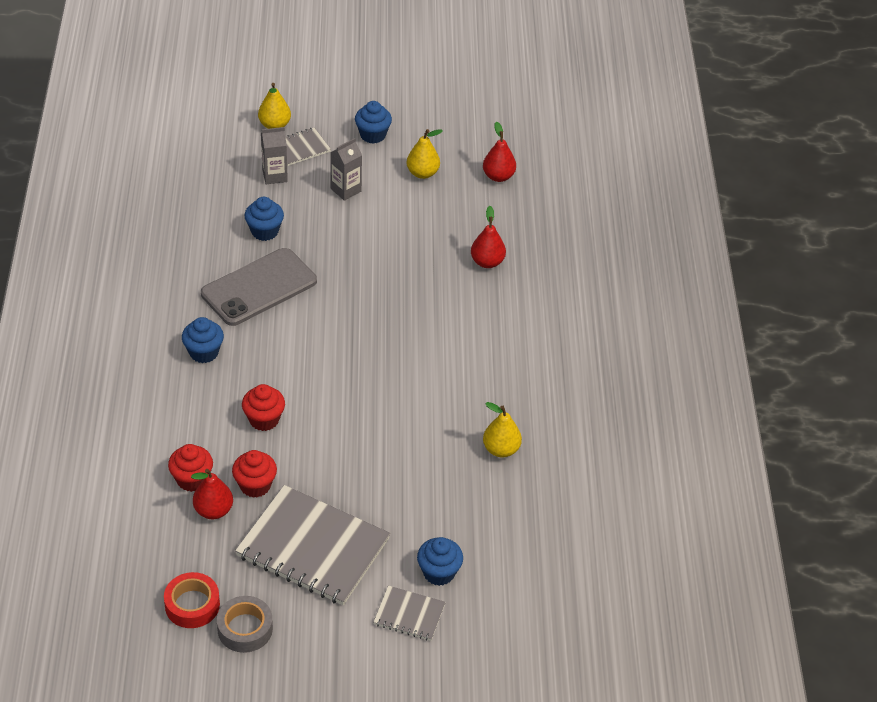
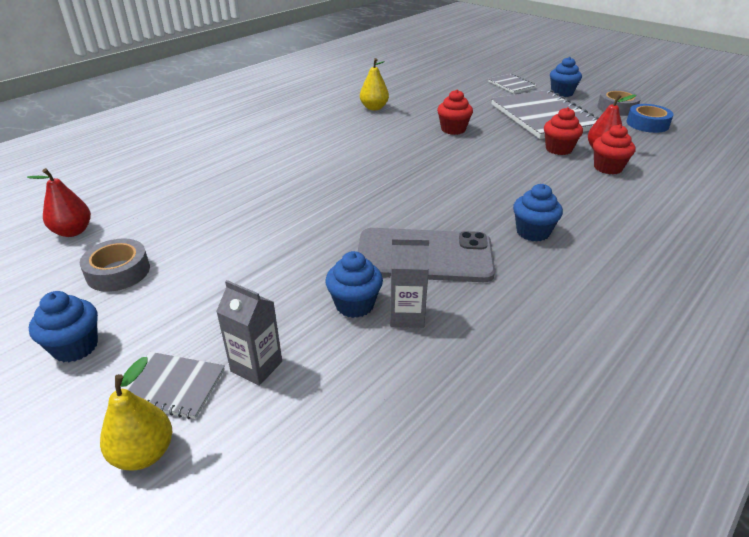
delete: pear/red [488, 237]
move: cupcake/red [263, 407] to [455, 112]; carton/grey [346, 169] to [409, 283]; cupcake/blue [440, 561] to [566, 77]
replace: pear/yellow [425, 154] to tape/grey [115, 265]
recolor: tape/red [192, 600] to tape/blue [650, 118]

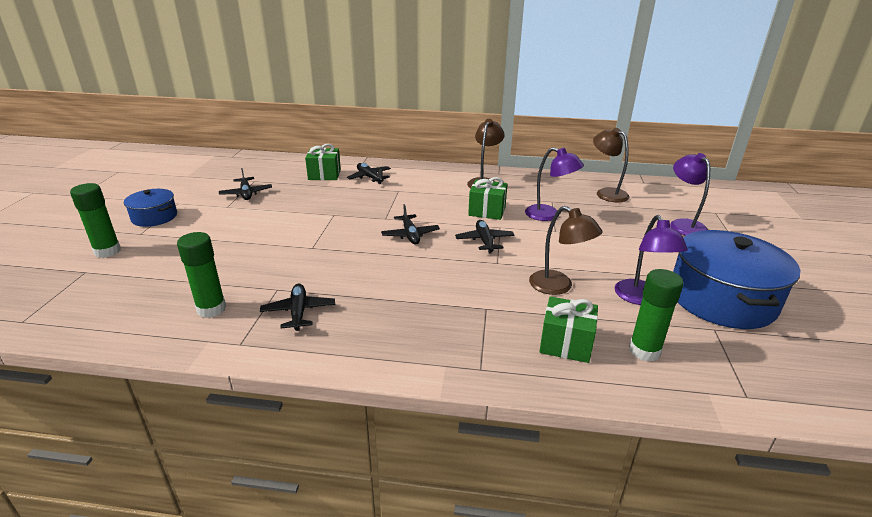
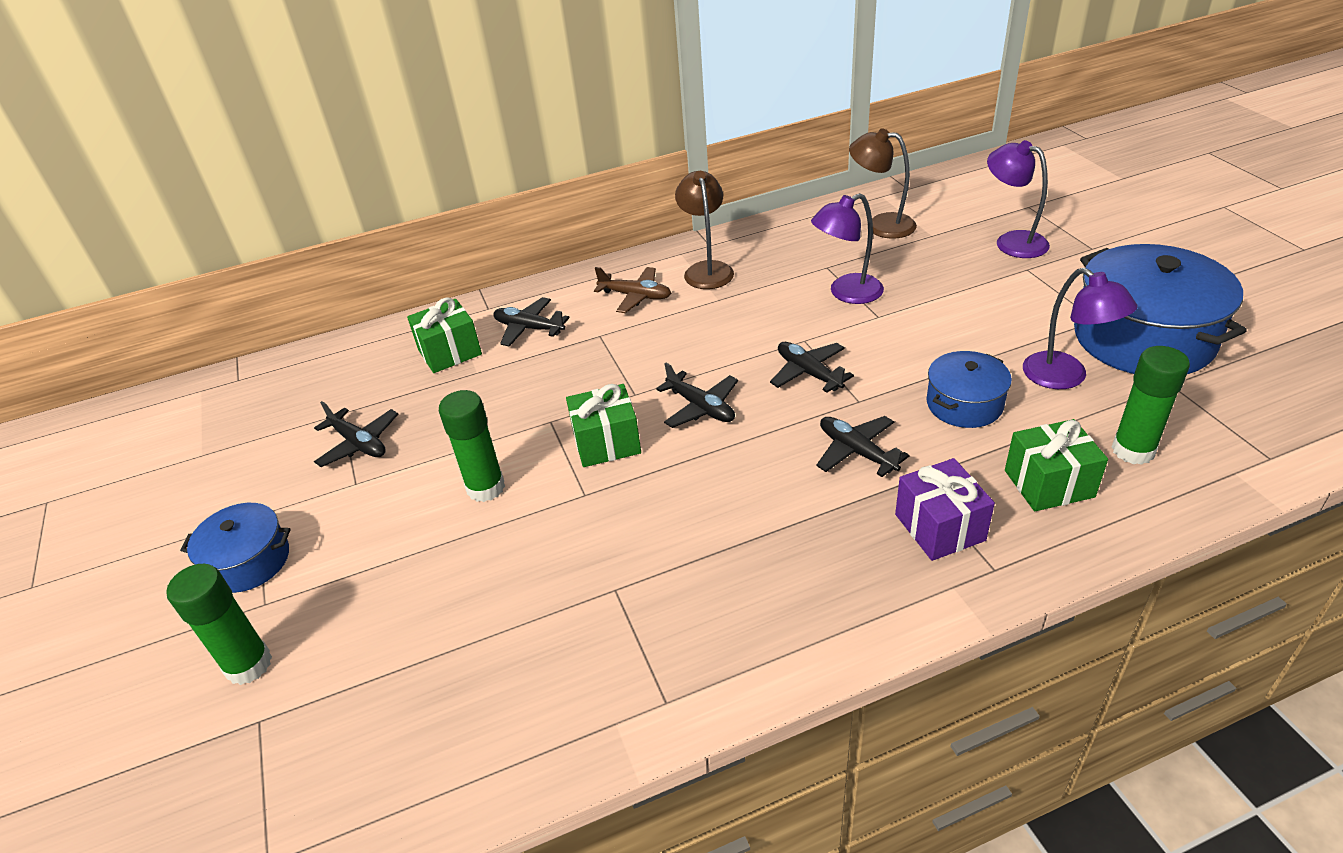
insert: plane/brown [632, 290]; gift/purple [945, 509]
move: glue stick/green [201, 275] to [472, 446]; plane/black [297, 307] to [863, 446]; gift/green [488, 198] to [603, 425]
replace: lamp/brown [566, 250] to pot/blue [969, 389]
rotate: lamp/purple [554, 184] = [847, 248] 150 degrees clockwise

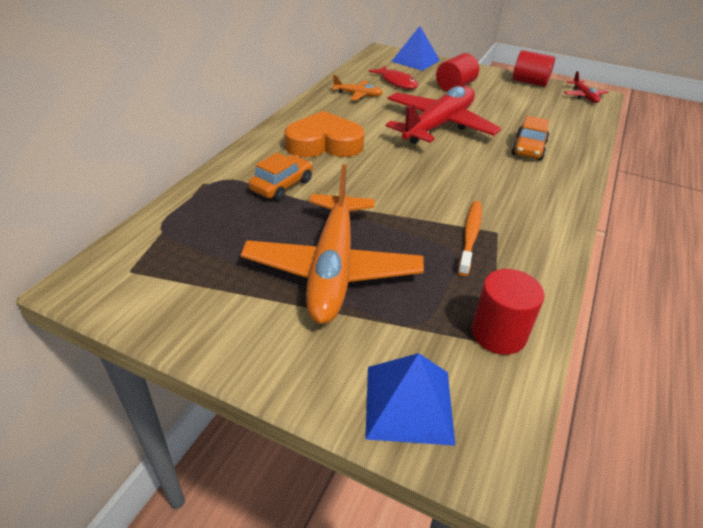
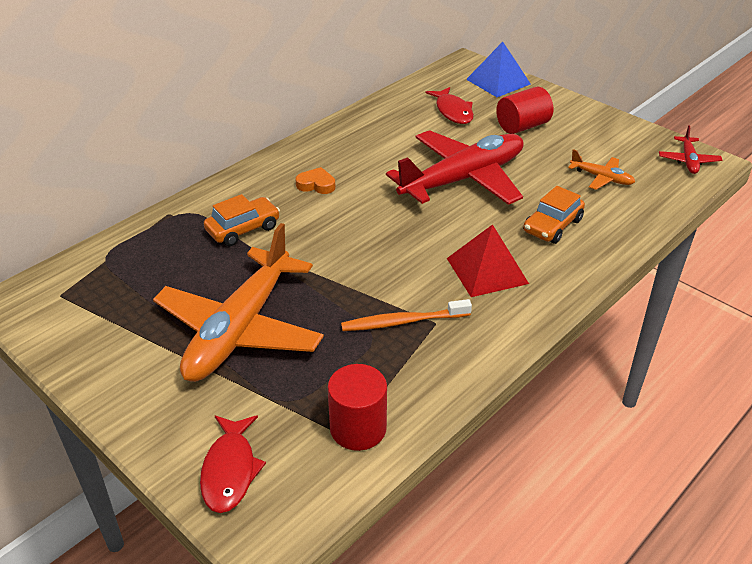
delete: cylinder/red [534, 68]
insert: pyramid/red [488, 260]
move: plane/orange [357, 88] to [601, 169]
replace: pyramid/blue [410, 399] to fish/red [233, 464]
rotate: toothbrush/orange [470, 238] = [406, 315] 135 degrees counterclockwise
resize: heart/orange [324, 134] = [315, 180] x0.46

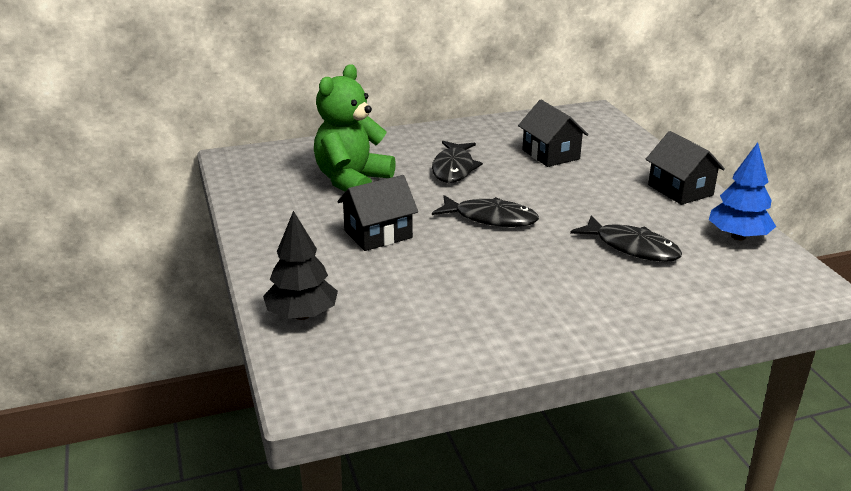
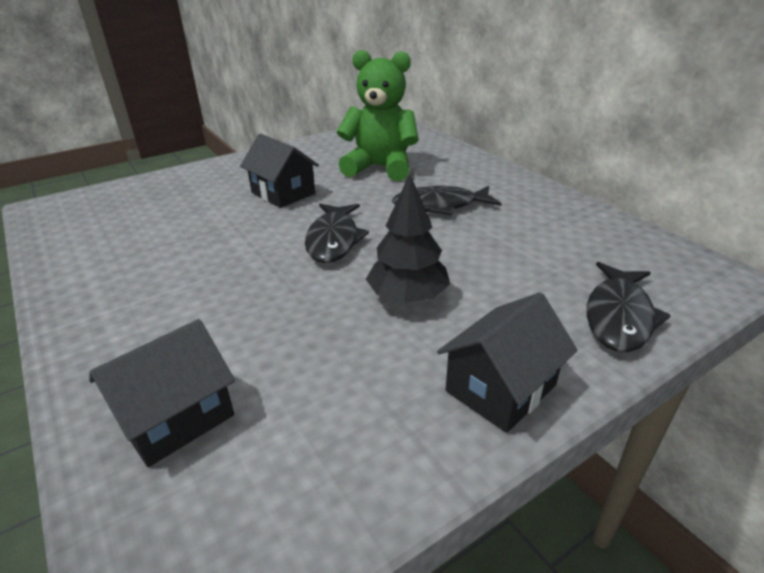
delete: tree/blue [742, 191]
move: tree/black [300, 265] to [408, 238]; house/black [553, 133] to [162, 393]; fish/black [626, 238] to [629, 307]

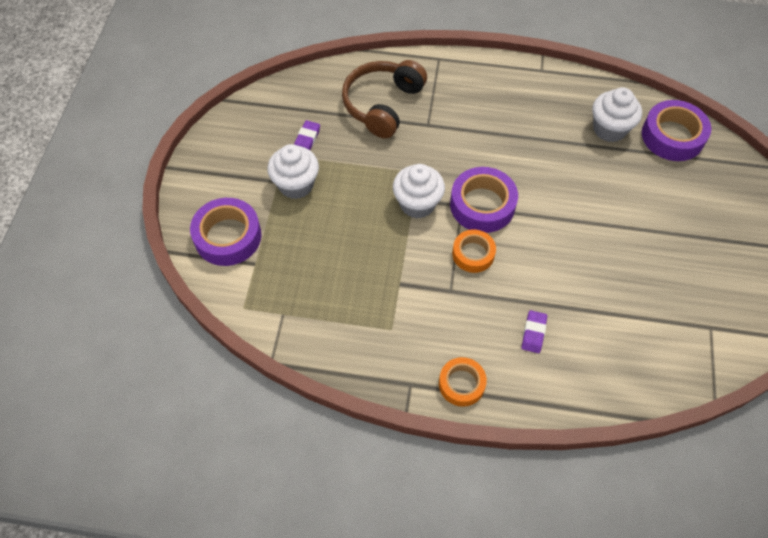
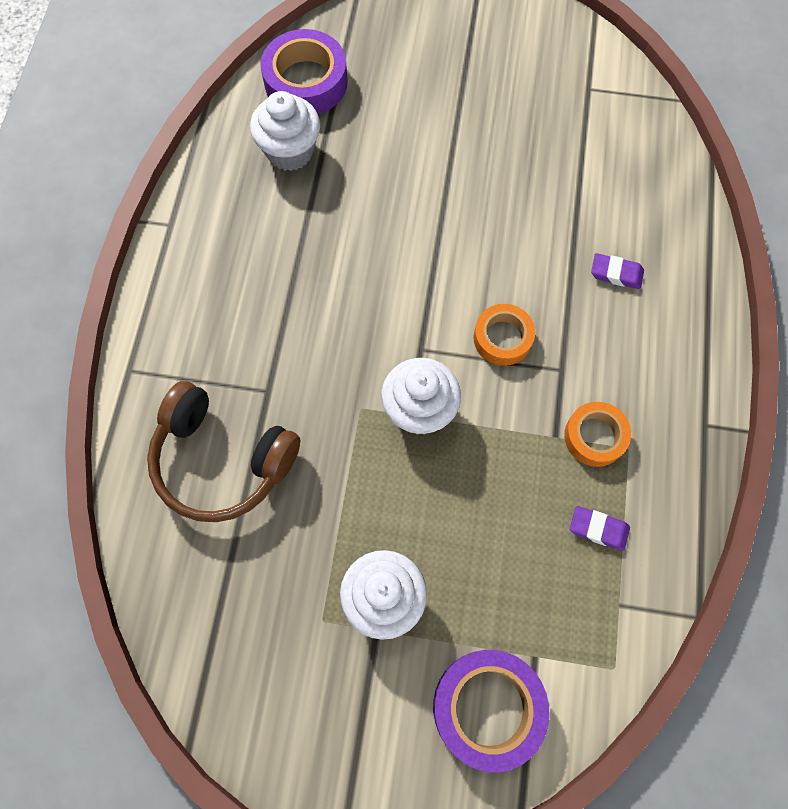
delete: tape/purple [484, 200]
move: eraser/purple [307, 135] to [600, 528]; tape/orange [463, 382] to [597, 434]

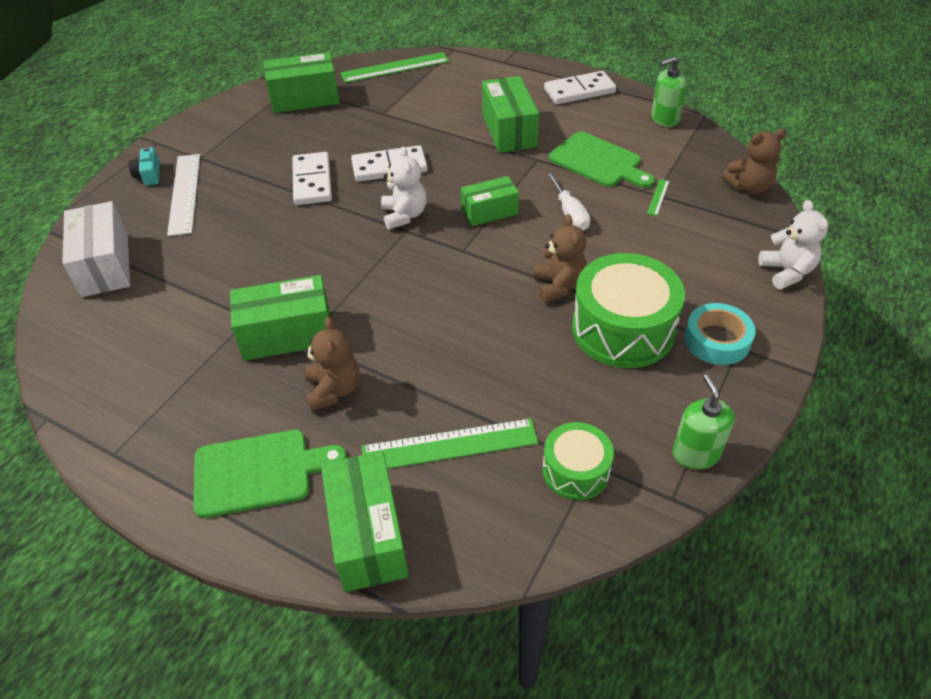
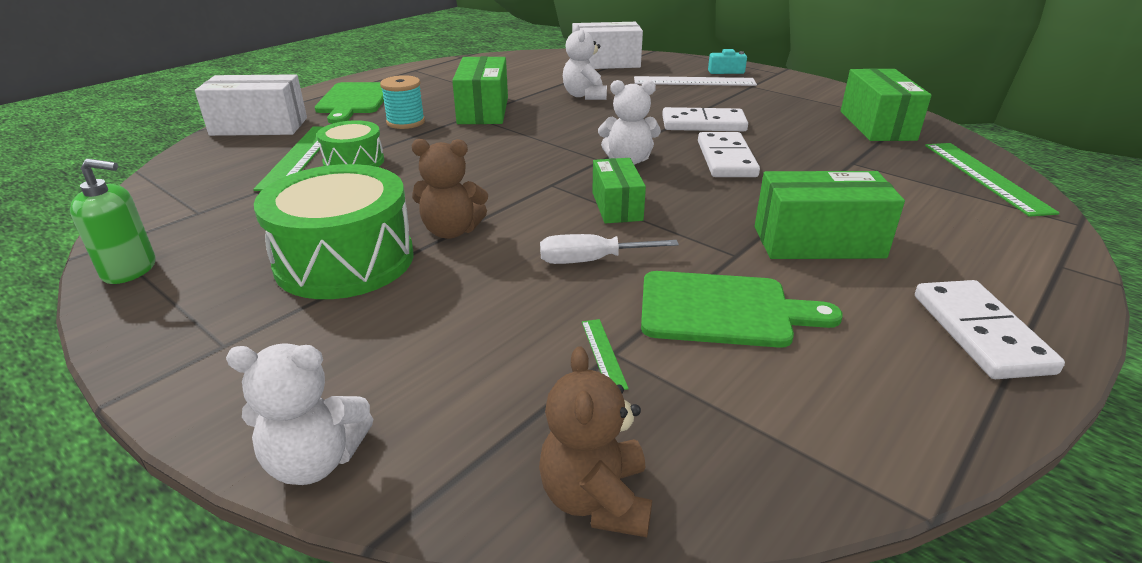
delete: soap dispenser/green [669, 91]; tape/turquoise [720, 334]
insert: teddy bear/white [585, 62]
move: drum/green [578, 461] to [350, 143]
replace: teddy bear/brown [331, 364] to spool/turquoise [402, 102]
recolor: box/green [364, 521] to box/white [251, 105]
rotate: cutting board/green [602, 159] = [742, 309] 135 degrees counterclockwise; ruler/green [658, 197] = [605, 354] 45 degrees clockwise

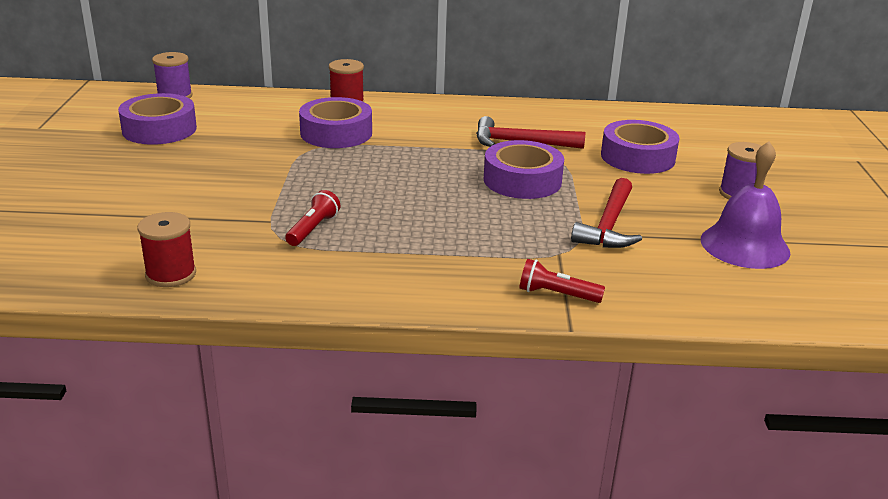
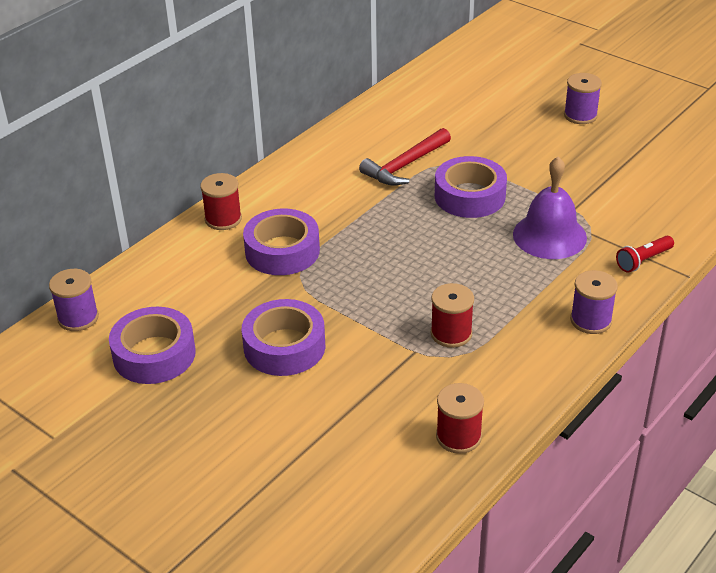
delete: hammer/red [606, 213]
insert: spool/purple [594, 302]
move: tape/purple [640, 147] to [283, 337]; bell/purple [745, 205] to [550, 207]
replace: flashlight/red [312, 218] to spool/red [452, 315]

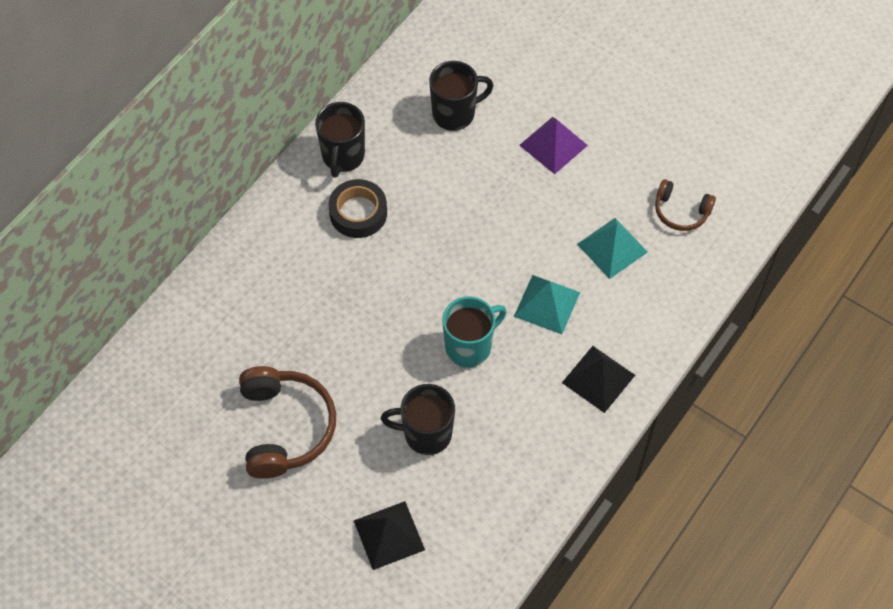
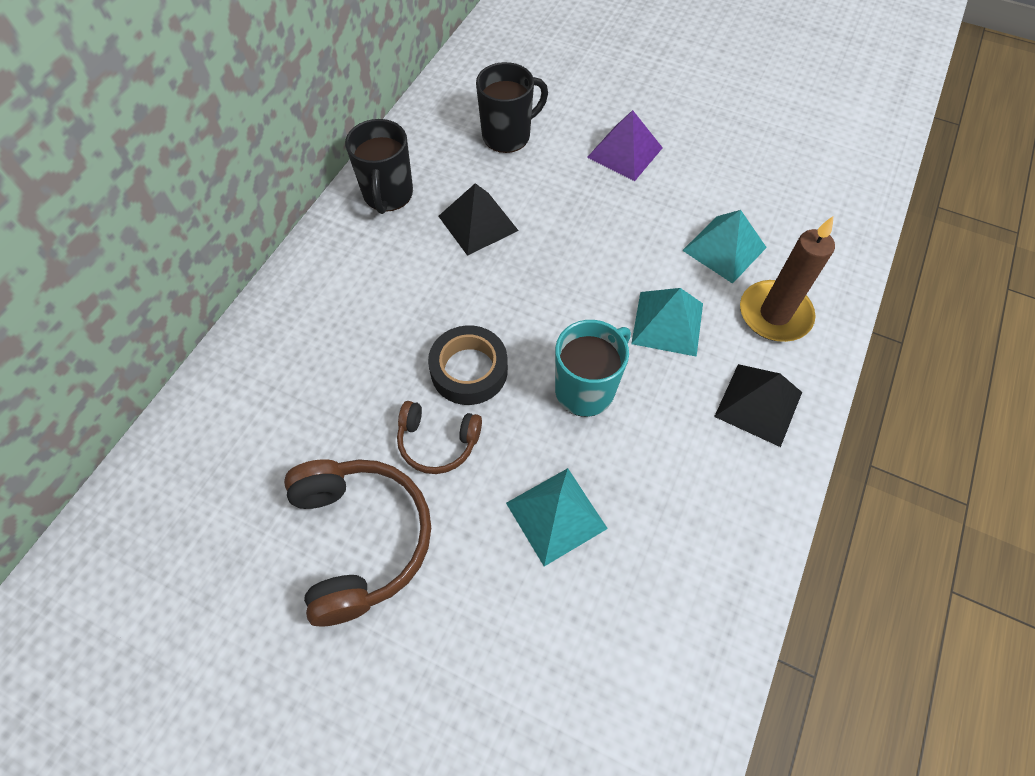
insert: candle/brown [787, 279]
move: tape/black [357, 208] to [468, 365]; pyramid/black [389, 535] to [478, 219]; headphones/brown [685, 205] to [439, 437]
replace: mug/black [418, 419] to pyramid/turquoise [557, 517]

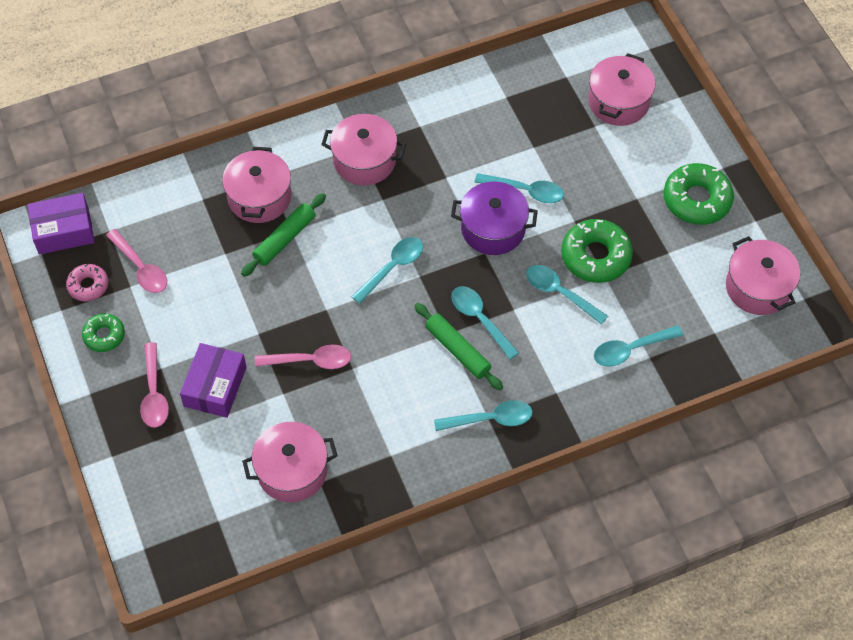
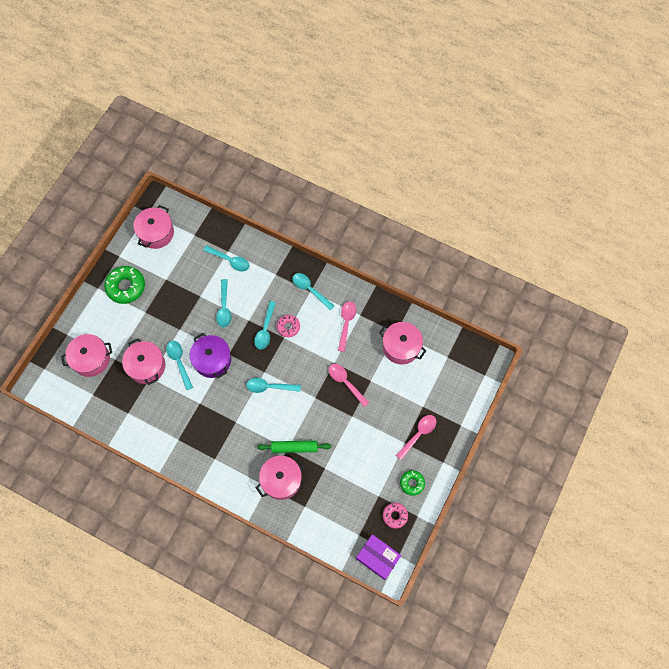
delete: box/purple [213, 380]; donut/green [597, 251]
move: spoon/pink [136, 261] to [347, 326]; pot/pink [363, 149] to [143, 361]
replace: rolling pin/green [459, 346] to donut/pink [288, 326]

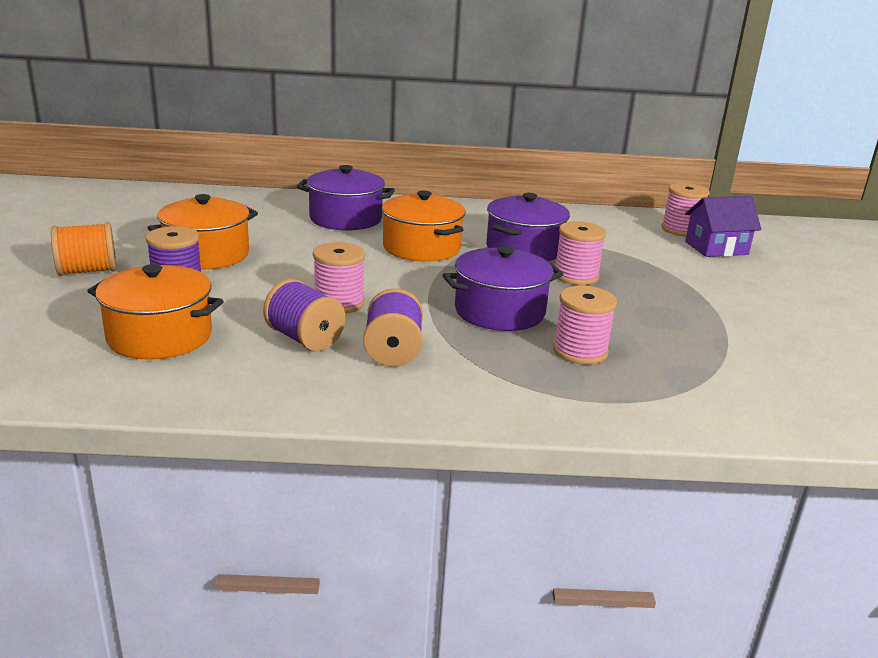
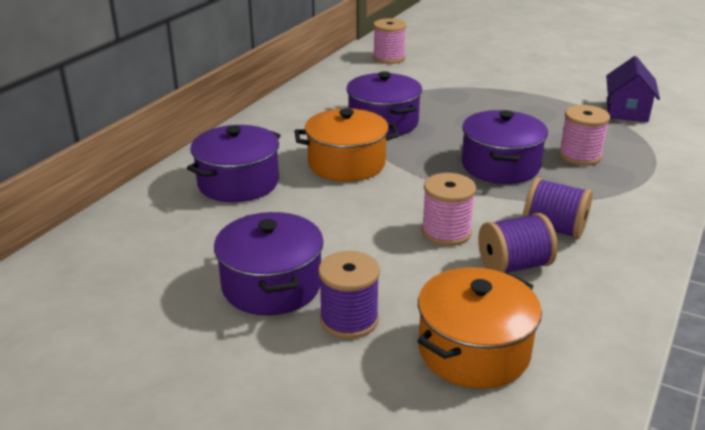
delete: spool/orange [84, 249]; spool/pink [580, 253]
move: house/purple [723, 226] to [633, 89]
recolor: pot/orange [203, 231] to pot/purple [269, 263]

